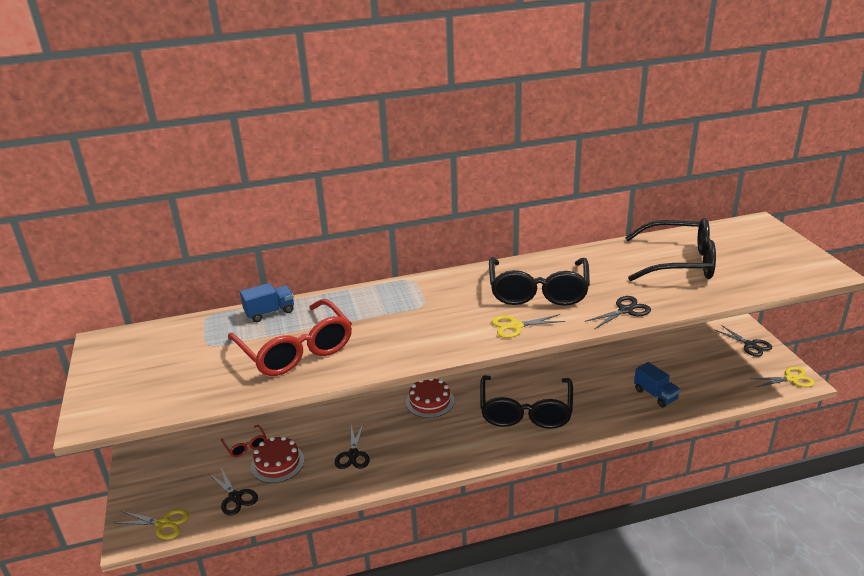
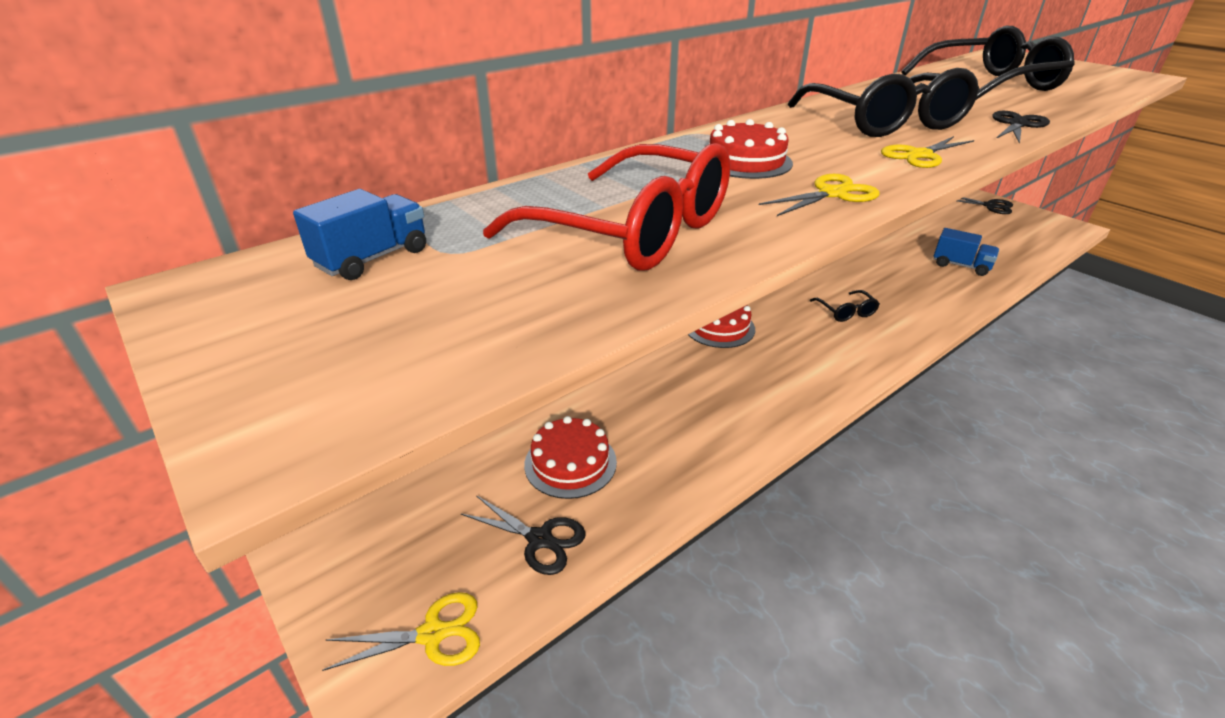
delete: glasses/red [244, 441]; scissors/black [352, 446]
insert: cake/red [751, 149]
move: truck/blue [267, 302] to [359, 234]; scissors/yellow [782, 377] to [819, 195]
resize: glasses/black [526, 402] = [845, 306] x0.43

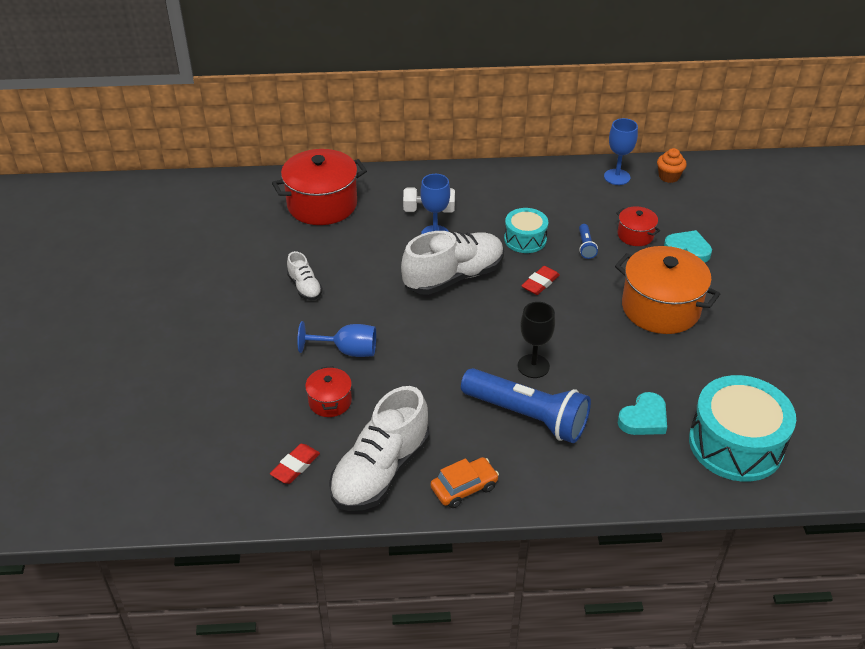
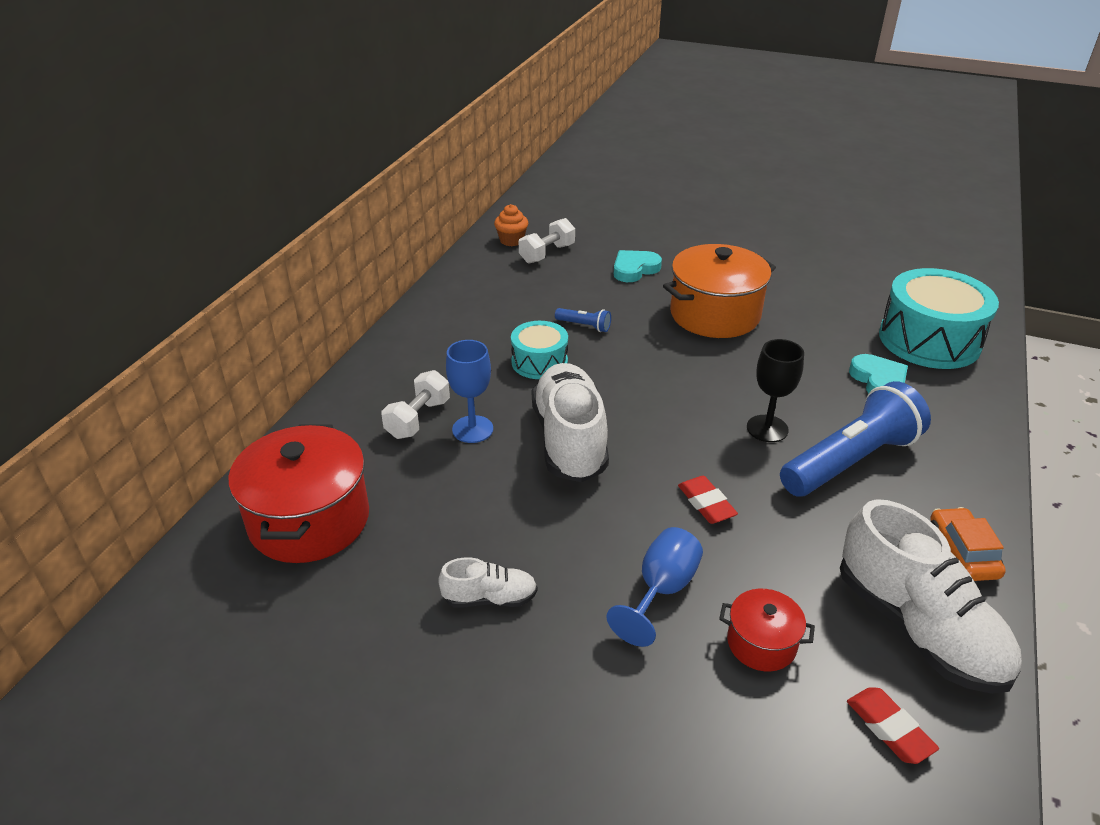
delete: goblet/blue [621, 151]; pot/red [638, 226]
insert: dumbbell/white [547, 240]
move: eraser/red [540, 280] to [708, 500]

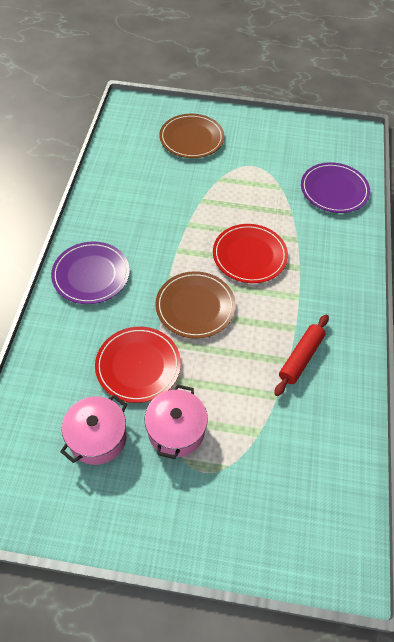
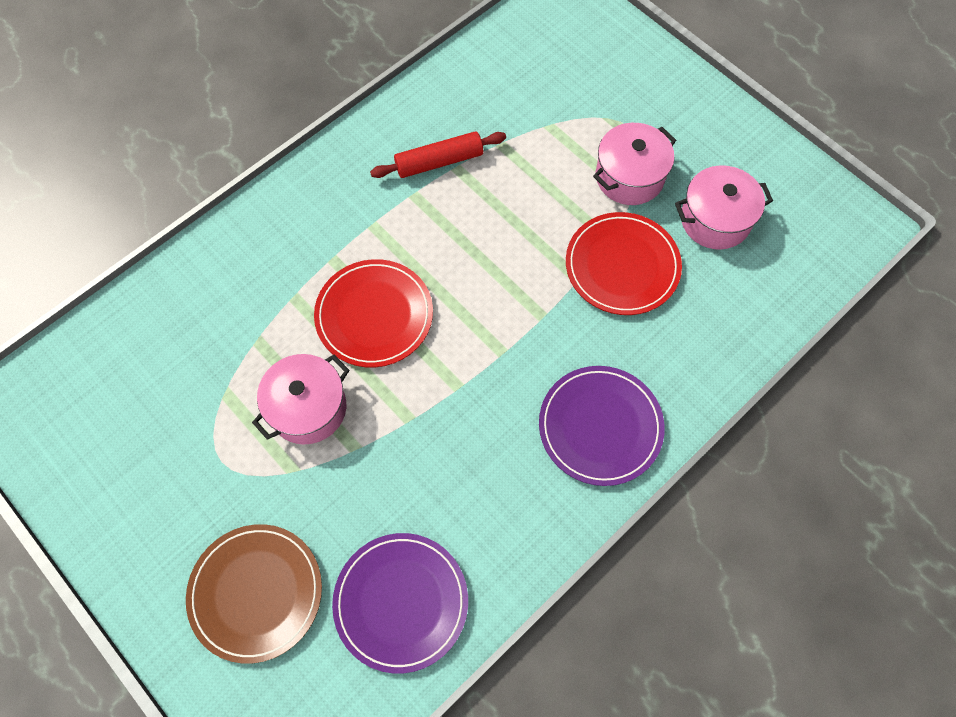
delete: plate/brown [195, 305]
insert: pot/pink [300, 399]
move: plate/purple [335, 187] to [400, 603]

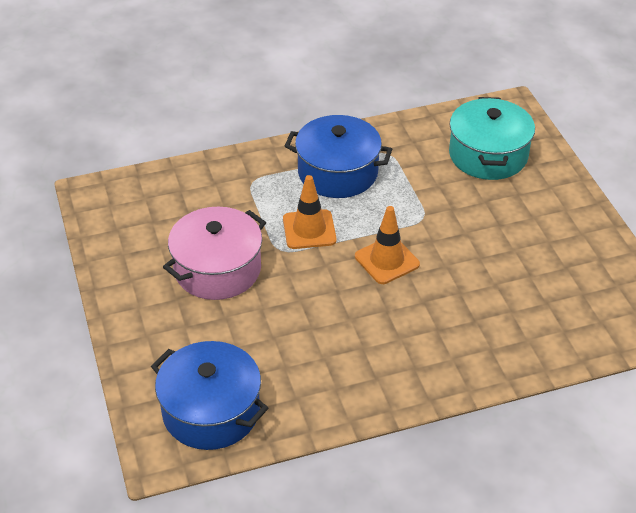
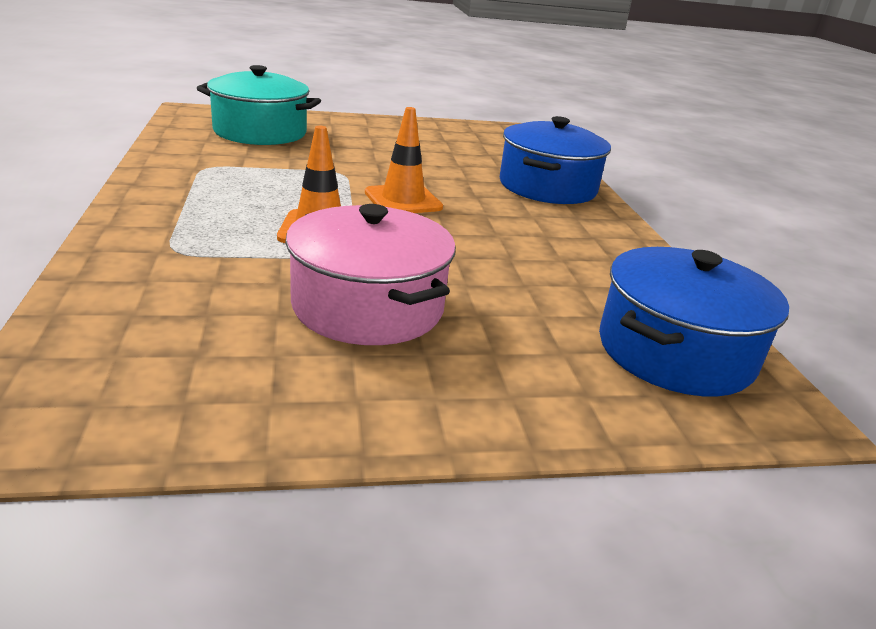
move: pot/blue [338, 156] to [555, 160]

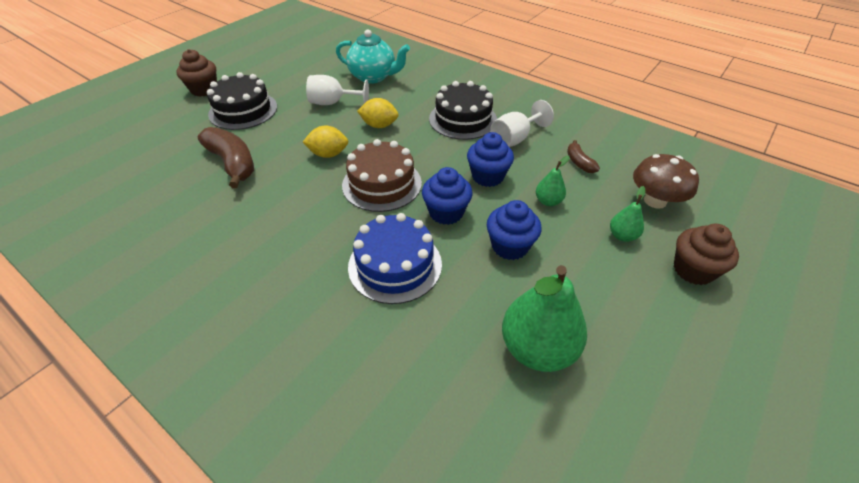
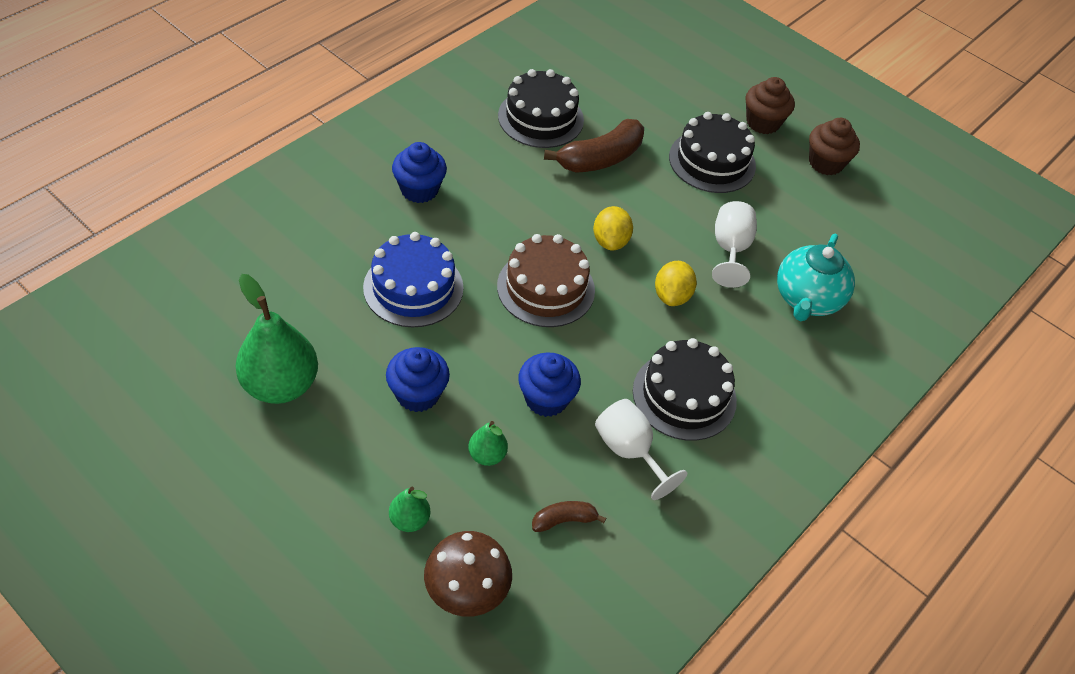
insert: cake/black [541, 108]
move: cupcake/blue [447, 196] to [419, 172]; cupcake/brown [706, 254] to [834, 146]

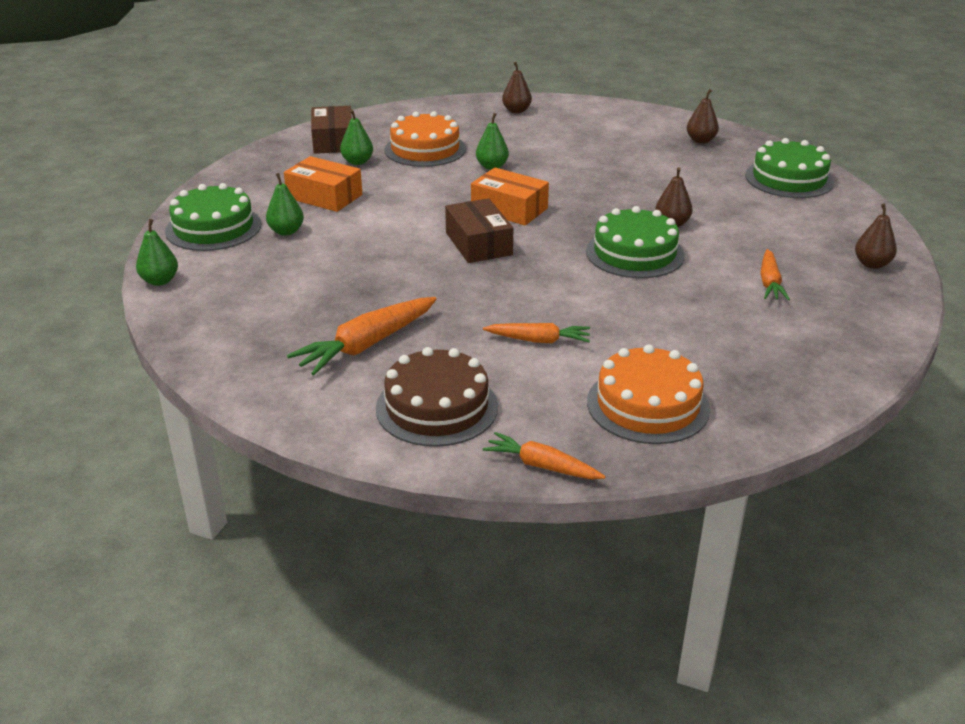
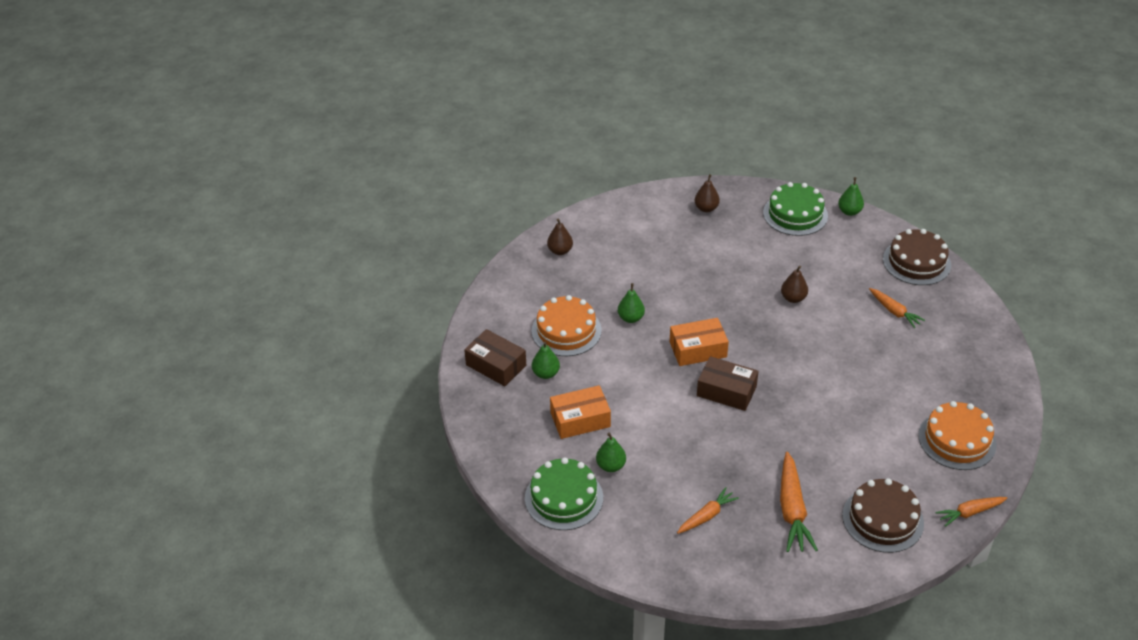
delete: cake/green [635, 242]
move: pear/green [157, 252] to [851, 196]; carrot/orange [536, 333] to [708, 510]
replace: pear/brown [876, 236] to cake/brown [917, 257]

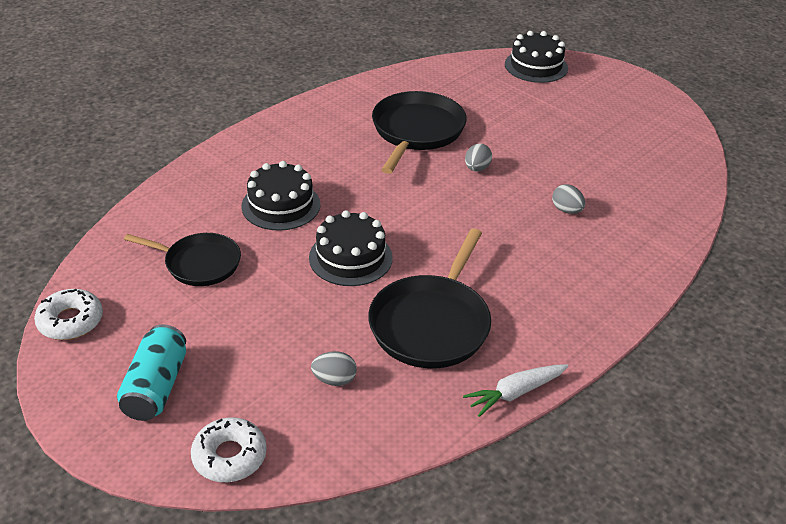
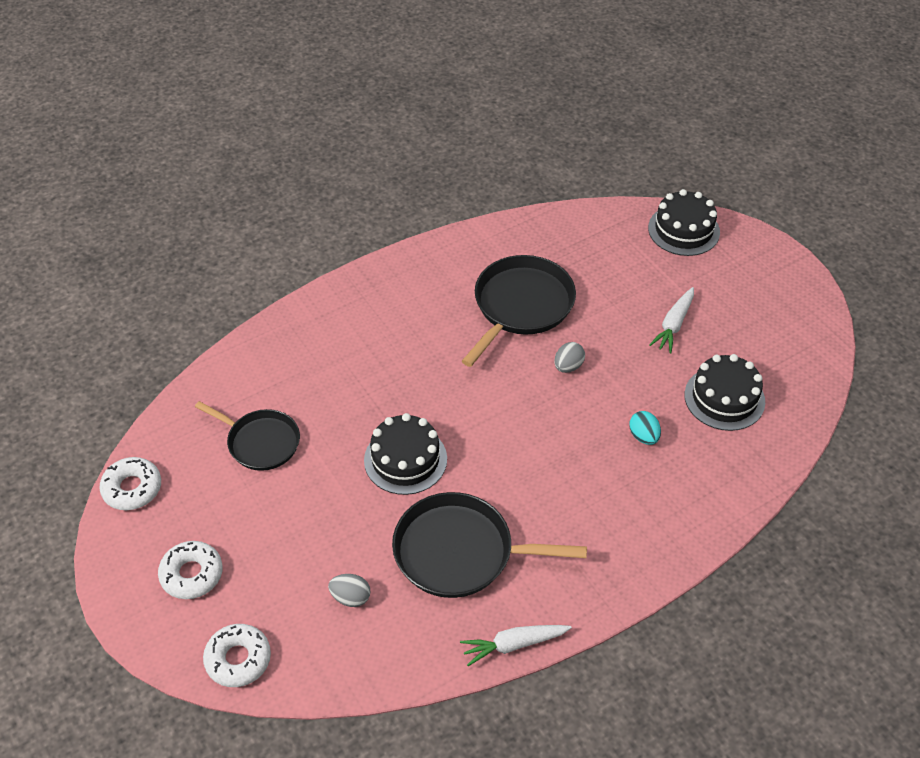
insert: carrot/white [671, 320]
move: cake/black [281, 196] to [724, 392]
replace: can/turquoise [151, 372] to donut/white [190, 570]
recolor: egg/grey [568, 199] to egg/turquoise [645, 428]
rotate: pan/black [429, 298] = [489, 545] 60 degrees clockwise

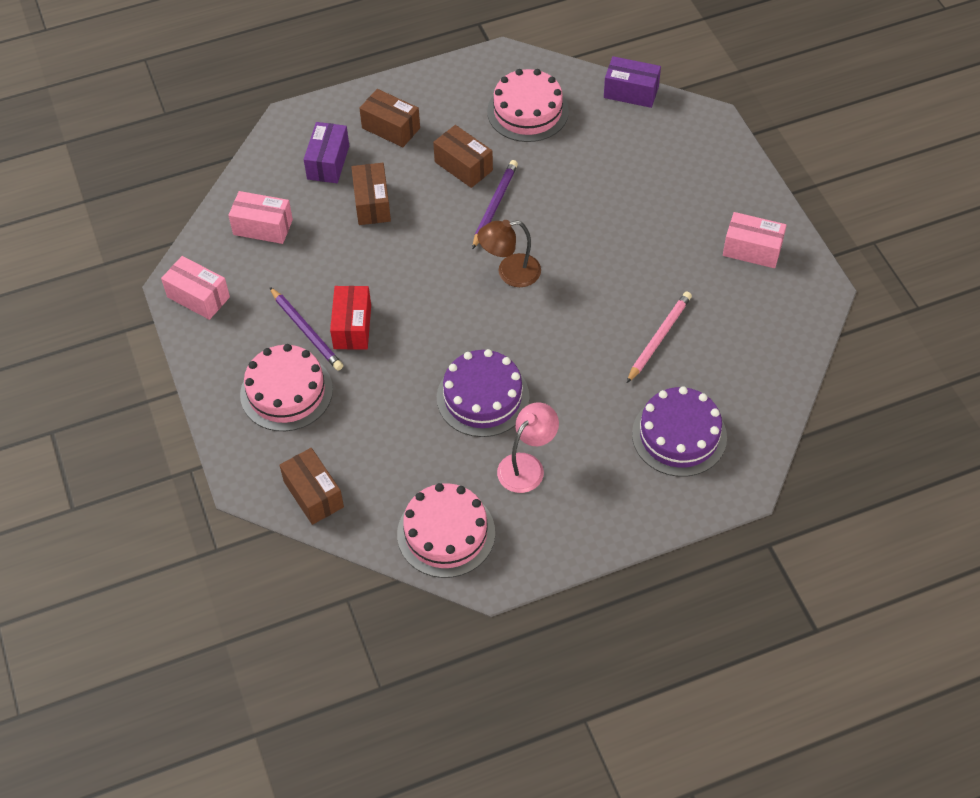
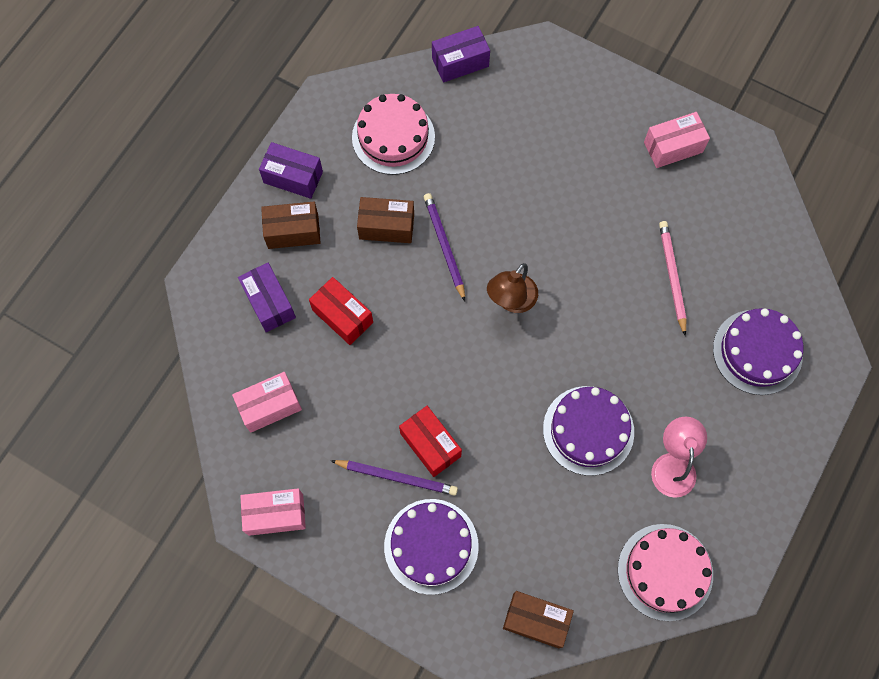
insert: box/purple [291, 170]
recolor: cake/pink [286, 387] to cake/purple [431, 547]; box/brown [371, 194] to box/red [341, 311]

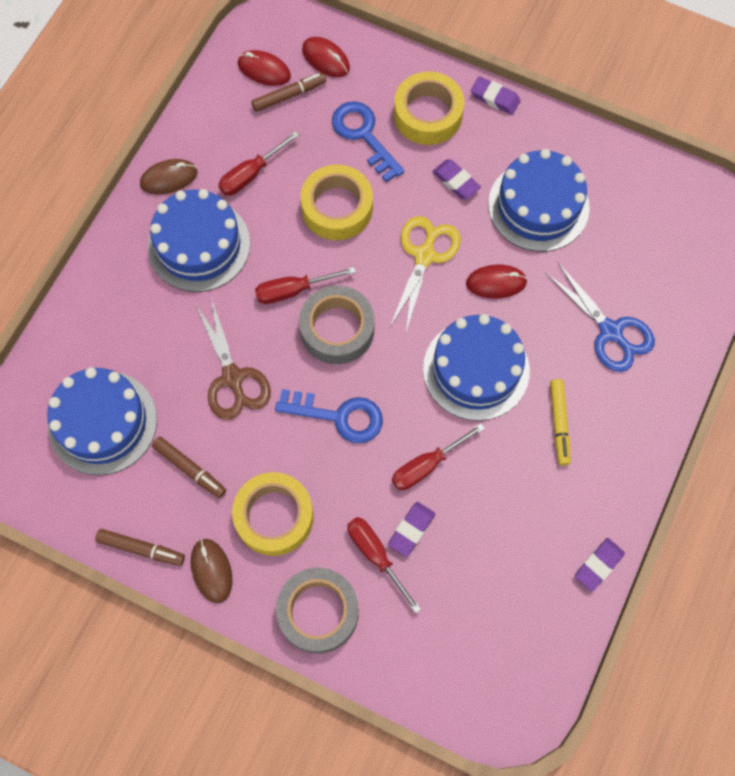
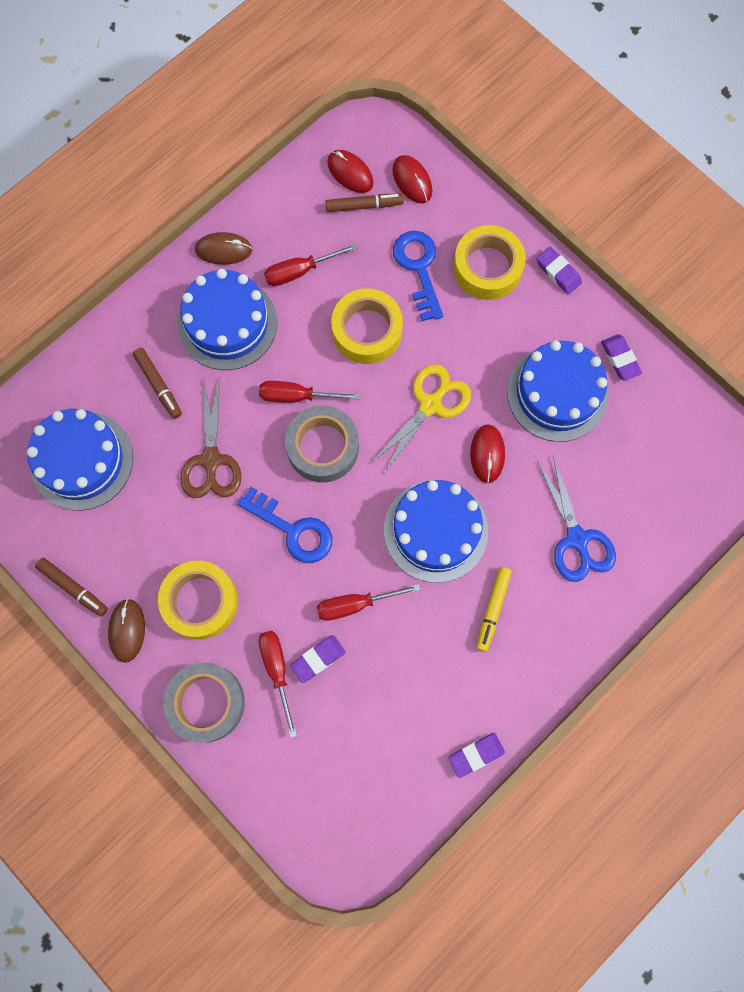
move: marker/brown [189, 467] to [157, 383]; eraser/purple [456, 179] to [621, 357]
rotate: mouse/red [497, 282] = [487, 453] 75 degrees clockwise

